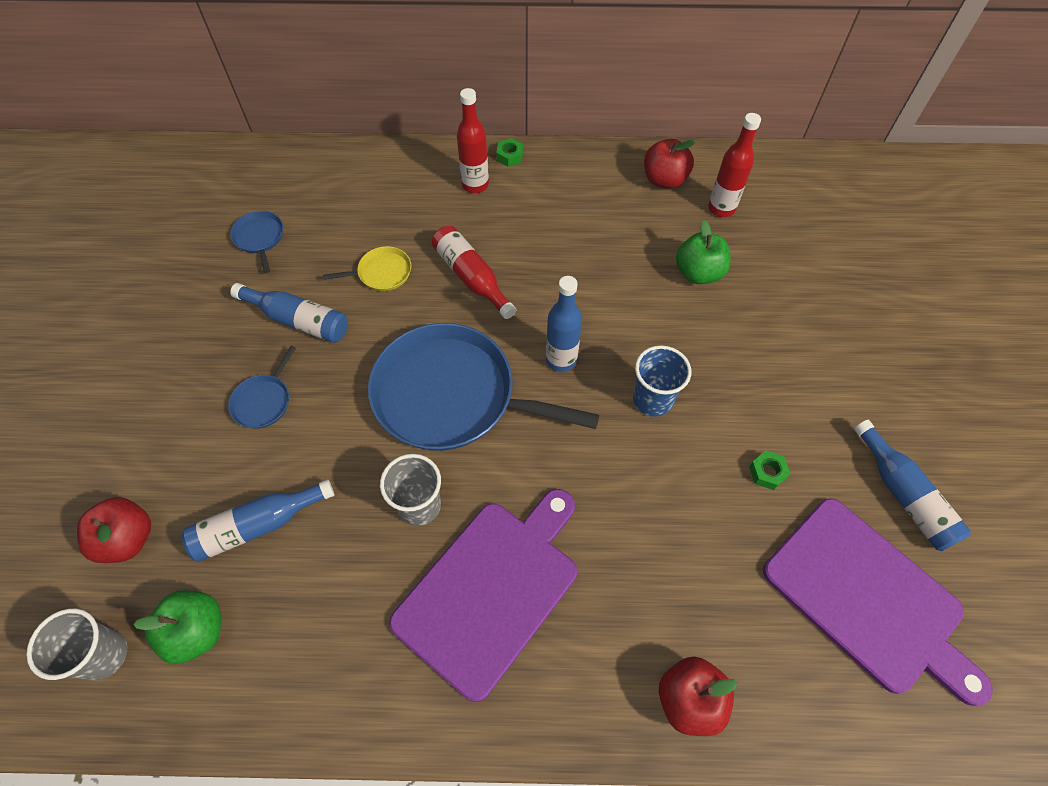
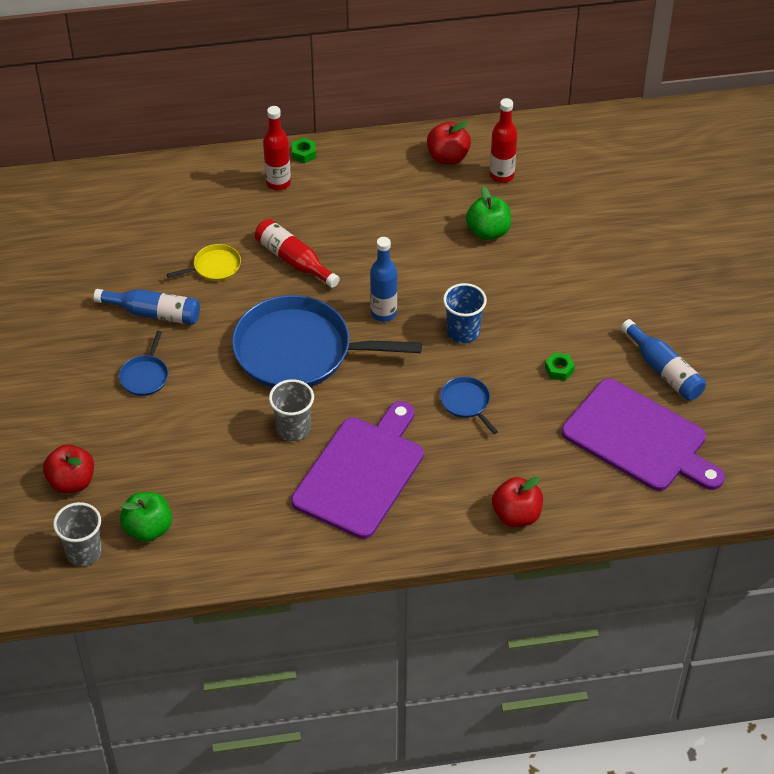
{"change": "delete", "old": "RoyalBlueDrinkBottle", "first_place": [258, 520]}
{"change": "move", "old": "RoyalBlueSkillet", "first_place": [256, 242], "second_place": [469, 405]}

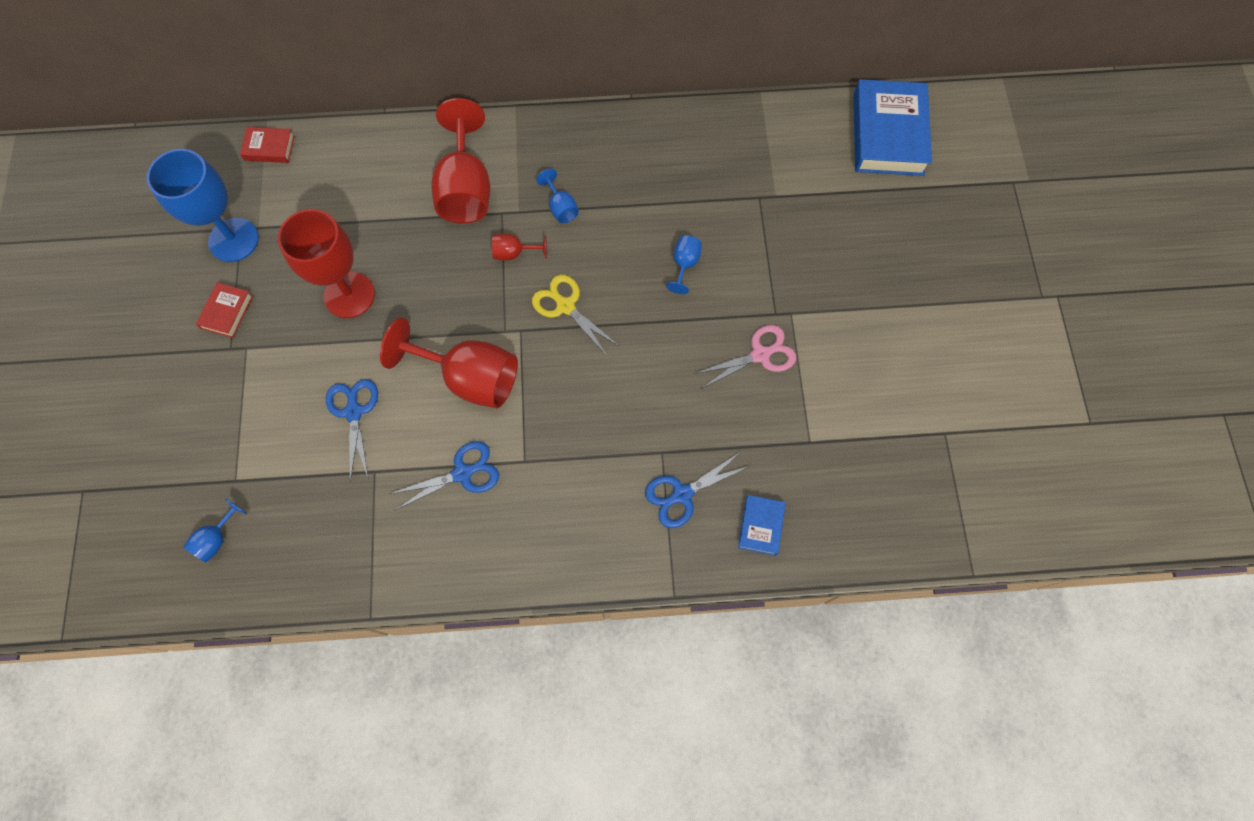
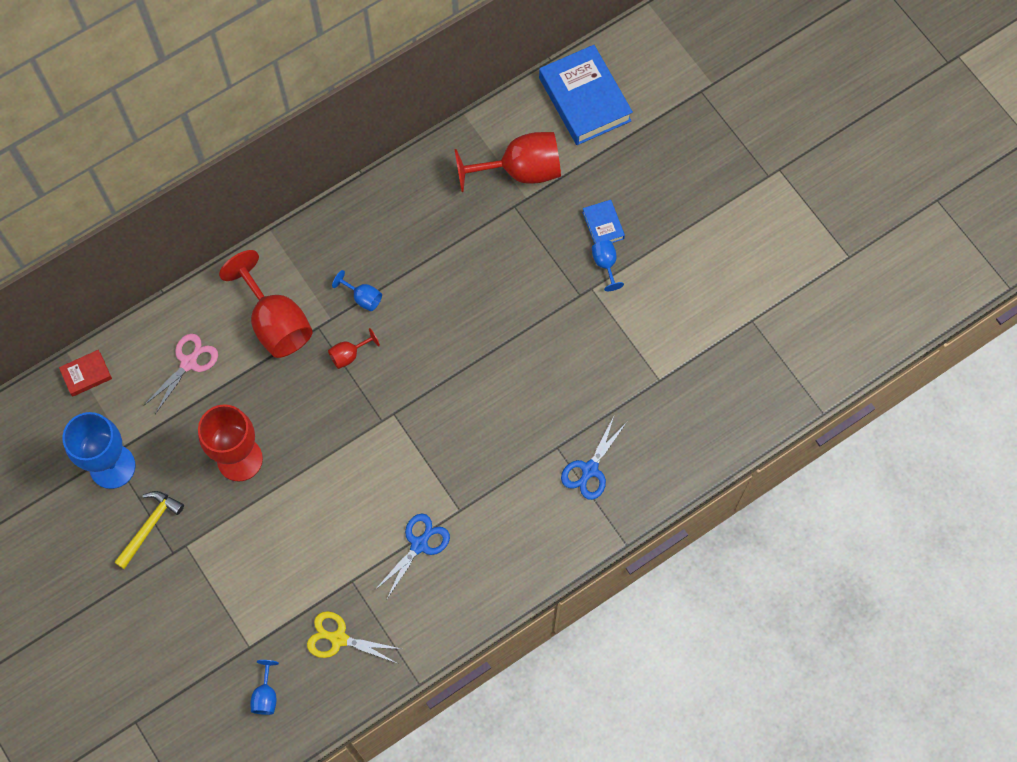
{"change": "delete", "old": "RoyalBlueShears", "first_place": [352, 430]}
{"change": "move", "old": "CrimsonChalice", "first_place": [449, 363], "second_place": [508, 162]}
{"change": "move", "old": "GoldenShears", "first_place": [576, 315], "second_place": [354, 637]}
{"change": "move", "old": "RoyalBlueChalice", "first_place": [684, 264], "second_place": [608, 265]}
{"change": "move", "old": "RosePinkShears", "first_place": [745, 357], "second_place": [181, 374]}
{"change": "move", "old": "RoyalBlueHardcover", "first_place": [762, 525], "second_place": [603, 222]}
{"change": "replace", "old": "CrimsonHardcover", "new": "GoldenHammer", "first_place": [224, 310], "second_place": [149, 530]}

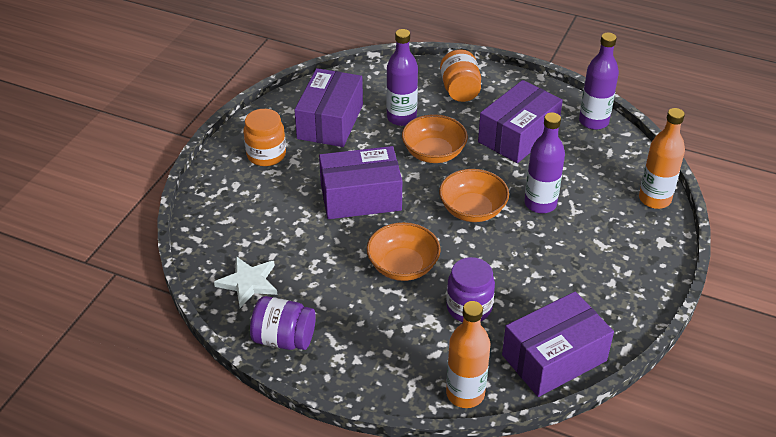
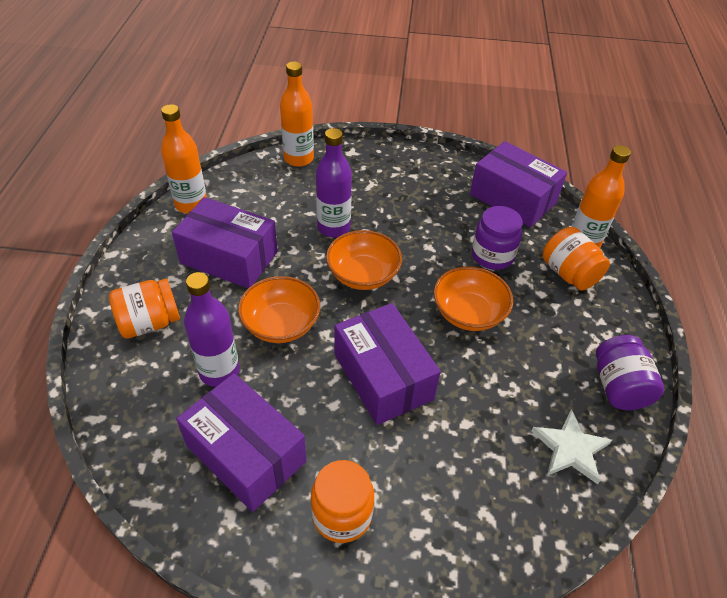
{"change": "insert", "new": "OrangeColouredPreserveJar", "second_place": [576, 258]}
{"change": "recolor", "old": "RoyalPurpleDrinkBottle", "new": "OrangeColouredDrinkBottle", "first_place": [599, 81], "second_place": [184, 159]}
{"change": "rotate", "old": "RoyalPurpleParcel", "first_place": [328, 107], "second_place": [241, 442], "degrees": 45}

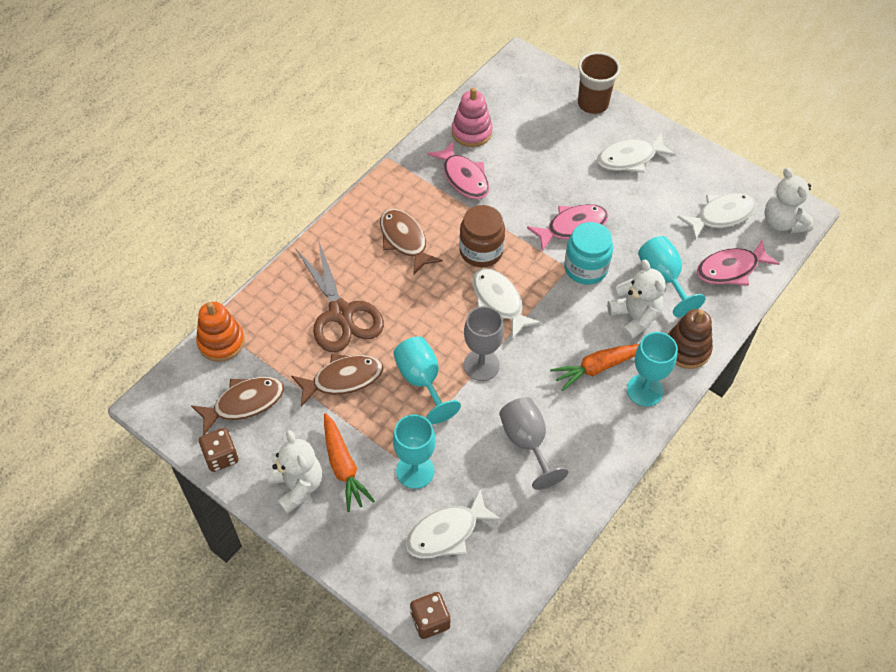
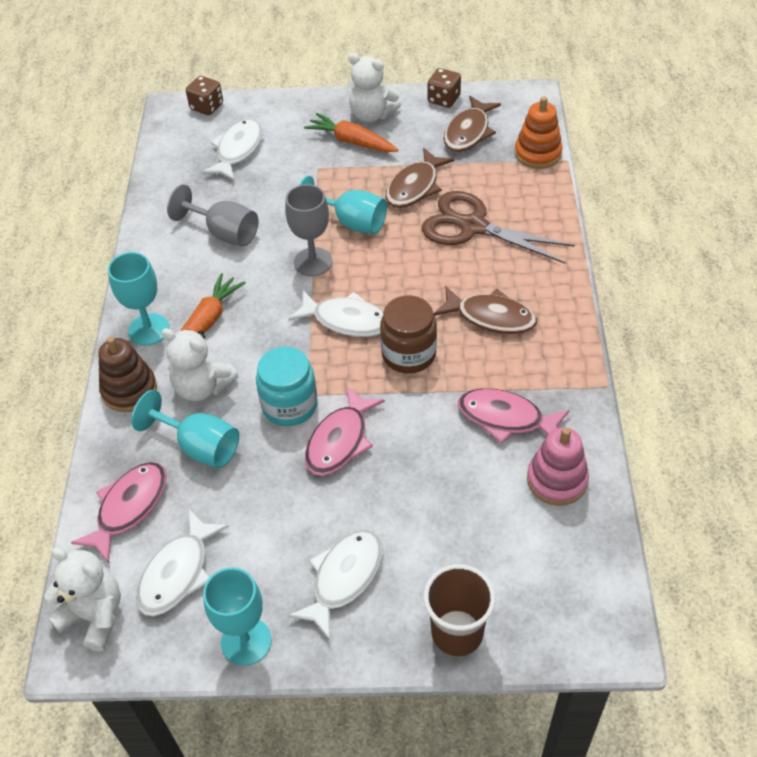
{"change": "move", "old": "TealChalice", "first_place": [414, 451], "second_place": [237, 616]}

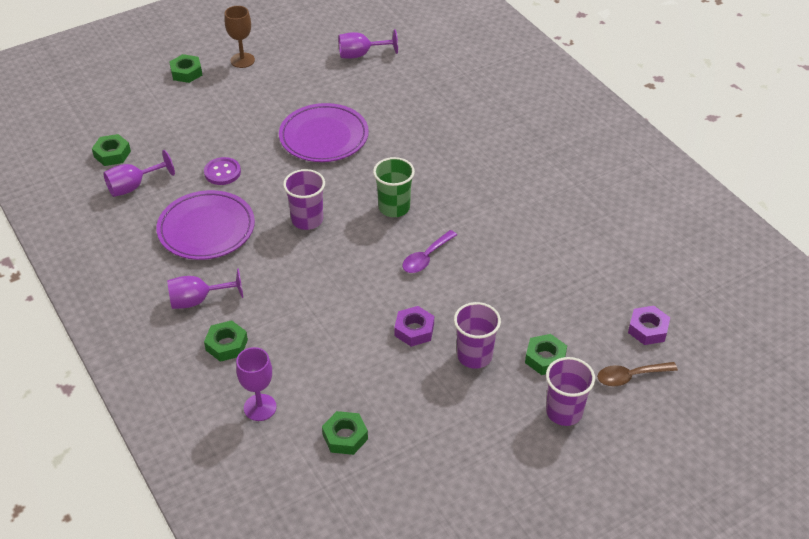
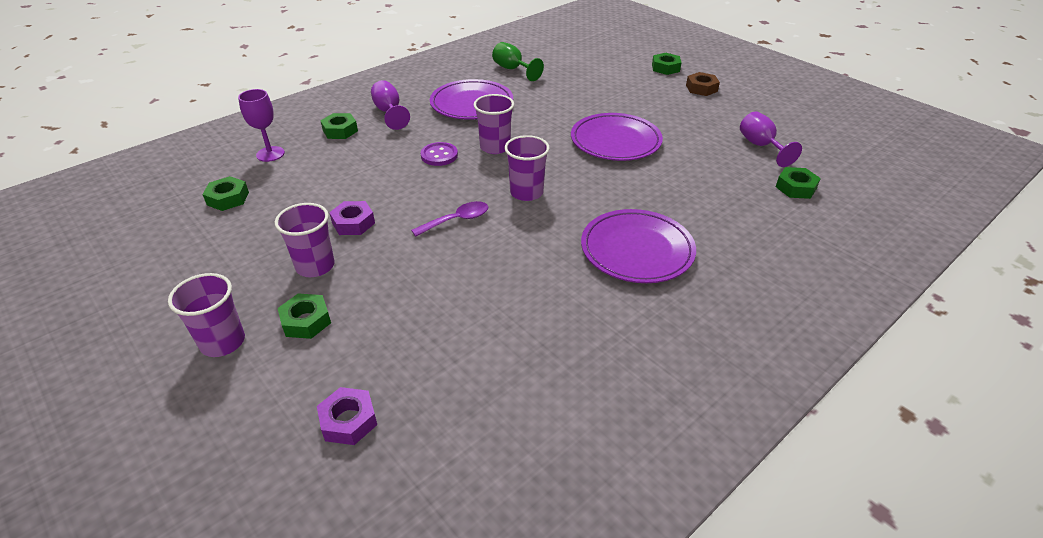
{"change": "delete", "old": "BrownTeaspoon", "first_place": [637, 374]}
{"change": "insert", "new": "RoyalPurpleFlatDish", "second_place": [638, 246]}
{"change": "move", "old": "EmeraldHexagonNut", "first_place": [111, 150], "second_place": [798, 183]}
{"change": "move", "old": "RoyalPurpleButton", "first_place": [222, 171], "second_place": [439, 154]}
{"change": "replace", "old": "BrownChalice", "new": "BrownHexagonNut", "first_place": [240, 37], "second_place": [703, 84]}
{"change": "recolor", "old": "RoyalPurpleChalice", "new": "EmeraldChalice", "first_place": [139, 173], "second_place": [518, 61]}
{"change": "recolor", "old": "EmeraldBeaker", "new": "RoyalPurpleBeaker", "first_place": [394, 187], "second_place": [527, 168]}
{"change": "rotate", "old": "RoyalPurpleTeaspoon", "first_place": [429, 251], "second_place": [449, 219], "degrees": 120}

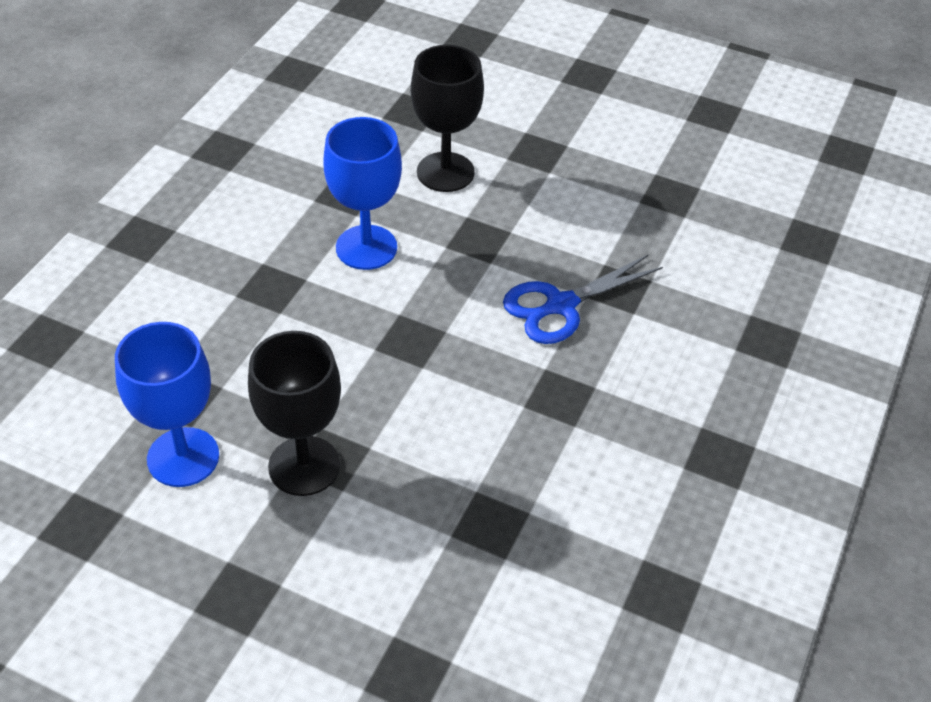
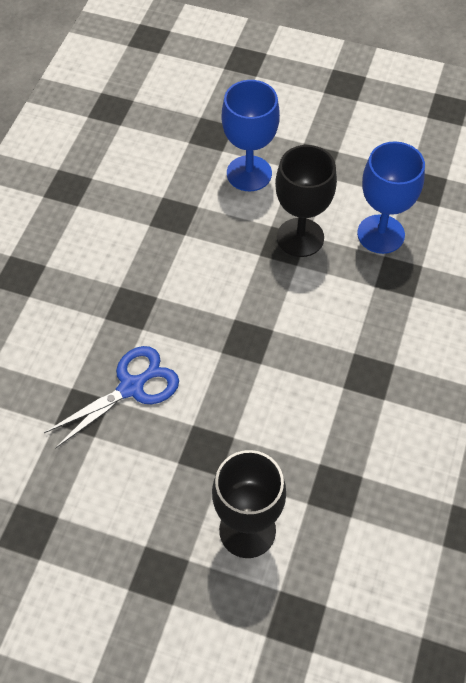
{"change": "move", "old": "RoyalBlueChalice", "first_place": [362, 193], "second_place": [251, 135]}

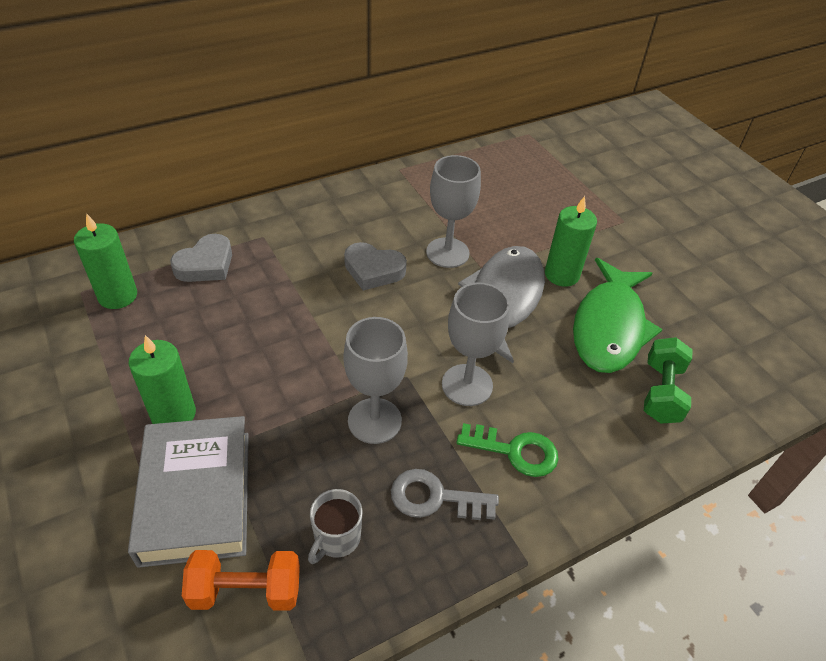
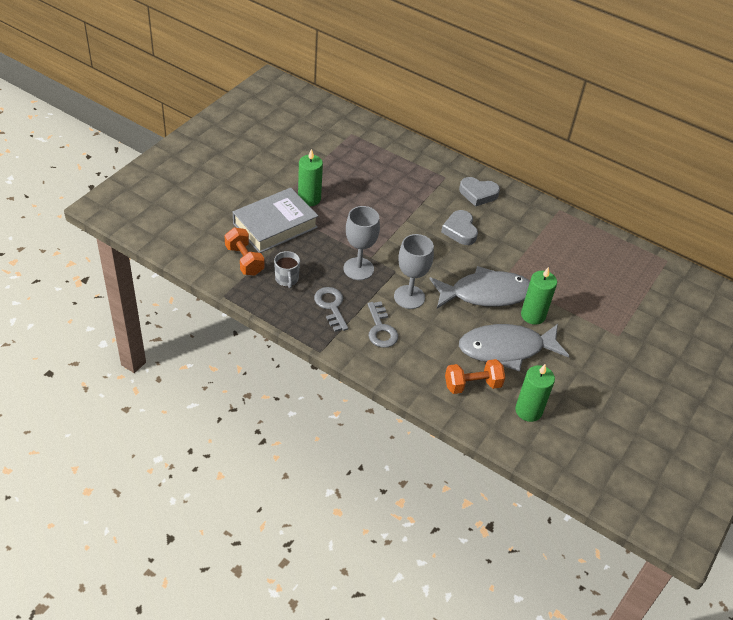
{"change": "delete", "old": "AshGreyChalice", "first_place": [453, 211]}
{"change": "move", "old": "EmeraldWaxCandle", "first_place": [105, 261], "second_place": [535, 393]}
{"change": "move", "old": "AshGreyHeart", "first_place": [201, 258], "second_place": [479, 192]}
{"change": "recolor", "old": "EmeraldLatchkey", "new": "AshGreyLatchkey", "first_place": [507, 450], "second_place": [383, 325]}
{"change": "recolor", "old": "EmeraldFishFigure", "new": "AshGreyFishFigure", "first_place": [617, 315], "second_place": [514, 348]}
{"change": "recolor", "old": "EmeraldHandWeight", "new": "OrangeColouredHandWeight", "first_place": [668, 380], "second_place": [475, 376]}
{"change": "rotate", "old": "AshGreyCoffeeMug", "first_place": [335, 526], "second_place": [287, 269], "degrees": -105}

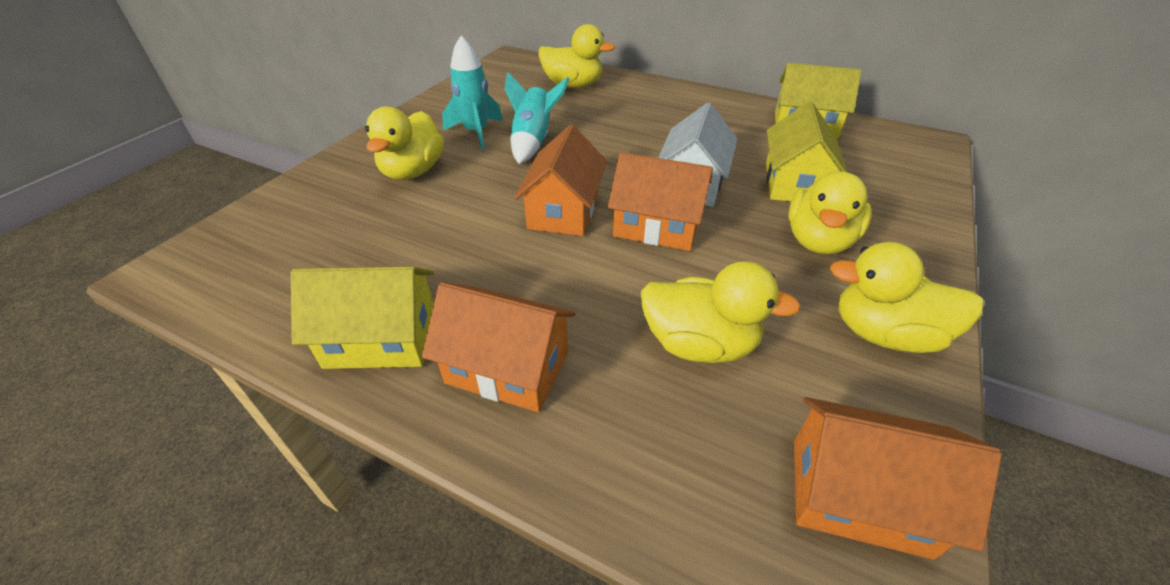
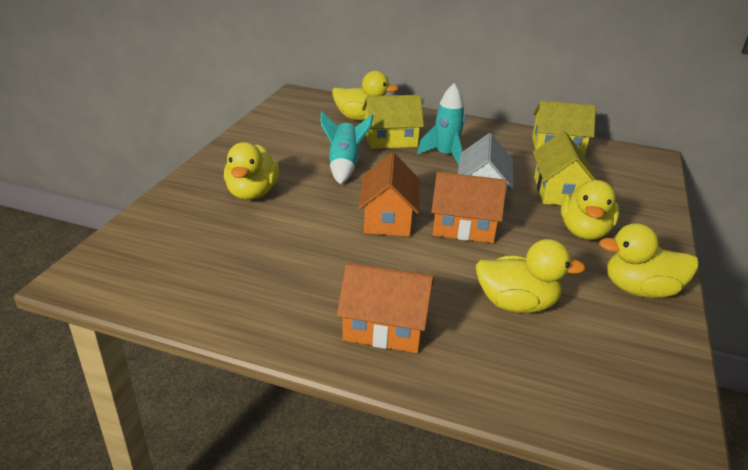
{"change": "delete", "old": "OrangeColouredCottage", "first_place": [898, 478]}
{"change": "move", "old": "GoldenCottage", "first_place": [362, 318], "second_place": [393, 122]}
{"change": "move", "old": "TealToyRocket", "first_place": [472, 92], "second_place": [441, 124]}

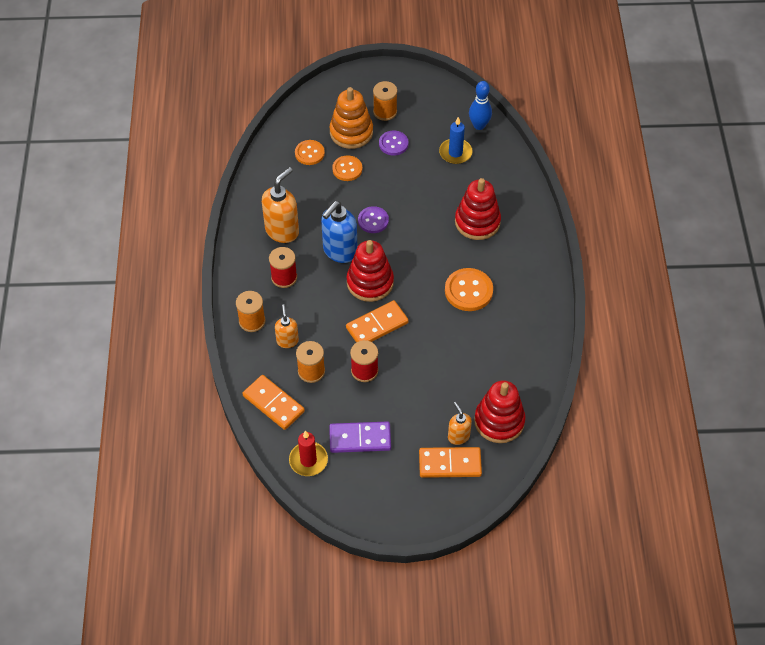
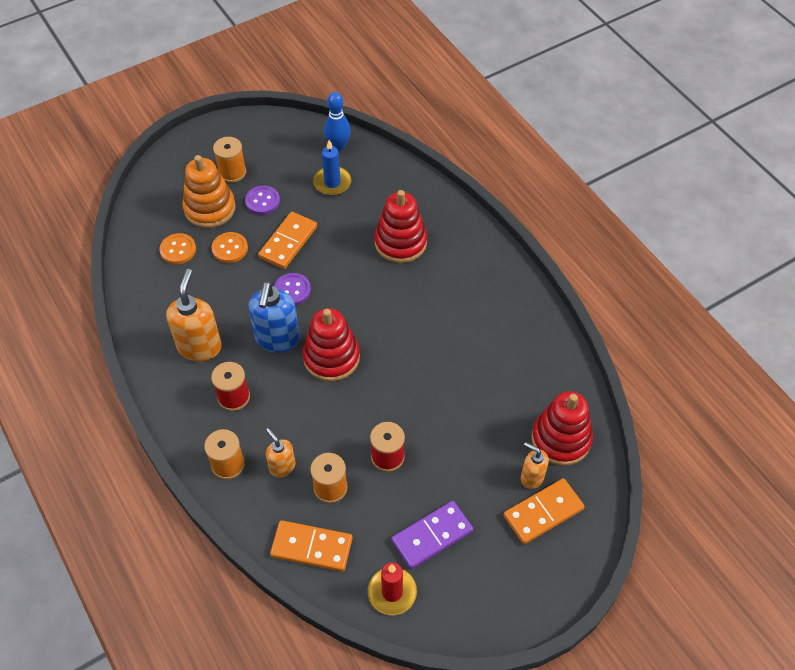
{"change": "delete", "old": "OrangeColouredButton", "first_place": [469, 289]}
{"change": "move", "old": "OrangeColouredDominoPiece", "first_place": [377, 321], "second_place": [287, 240]}

